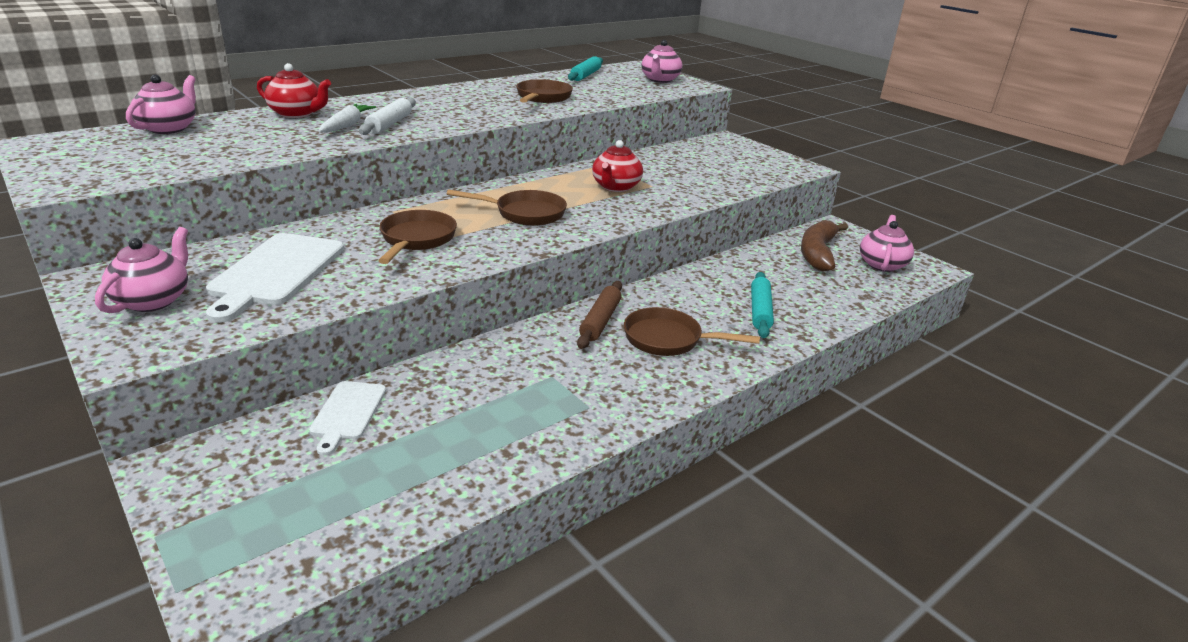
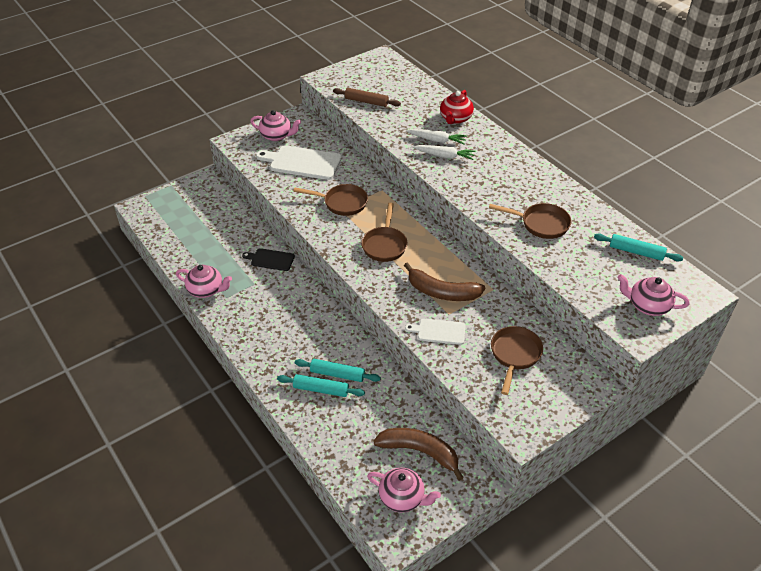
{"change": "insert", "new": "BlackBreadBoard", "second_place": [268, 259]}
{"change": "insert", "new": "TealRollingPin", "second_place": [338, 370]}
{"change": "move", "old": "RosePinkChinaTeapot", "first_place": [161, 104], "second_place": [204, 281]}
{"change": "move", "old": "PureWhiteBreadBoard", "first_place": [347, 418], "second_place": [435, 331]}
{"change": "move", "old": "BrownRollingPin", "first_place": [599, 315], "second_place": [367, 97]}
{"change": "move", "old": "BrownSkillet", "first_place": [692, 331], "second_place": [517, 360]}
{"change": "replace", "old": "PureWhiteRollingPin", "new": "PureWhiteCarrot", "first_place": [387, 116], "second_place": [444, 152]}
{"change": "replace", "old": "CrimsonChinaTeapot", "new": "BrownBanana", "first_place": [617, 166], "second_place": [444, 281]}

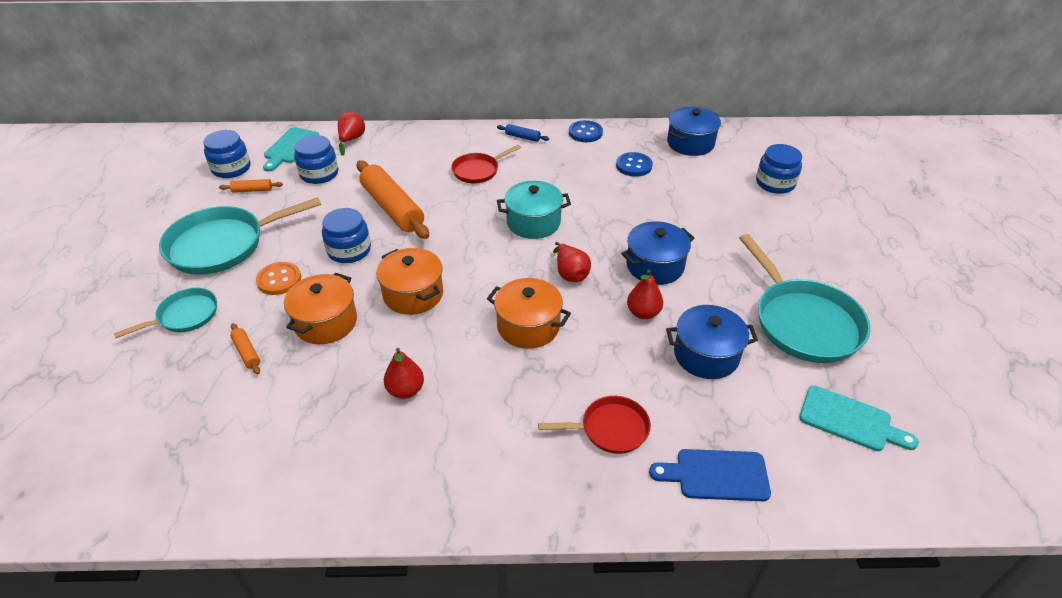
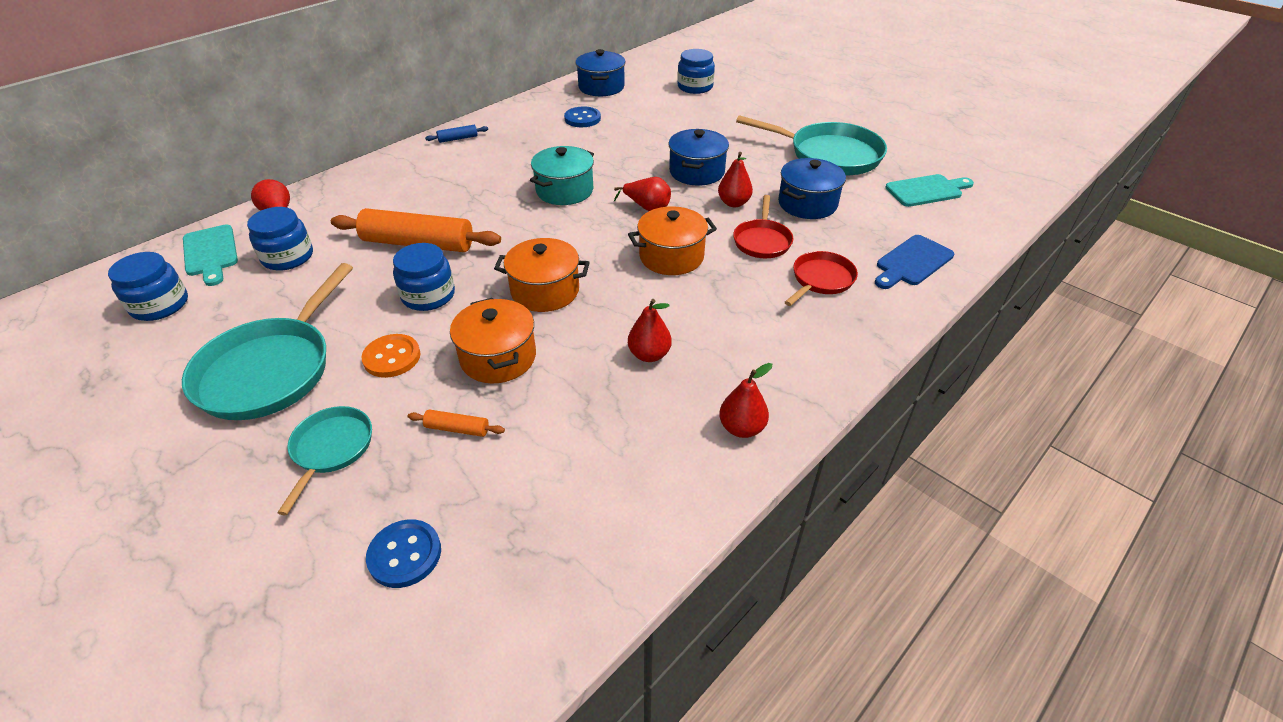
{"change": "delete", "old": "OrangeColouredRollingPin", "first_place": [251, 186]}
{"change": "insert", "new": "CrimsonPearFruit", "second_place": [745, 400]}
{"change": "move", "old": "CrimsonSkillet", "first_place": [486, 164], "second_place": [763, 226]}
{"change": "move", "old": "RoyalBlueButton", "first_place": [586, 131], "second_place": [403, 553]}

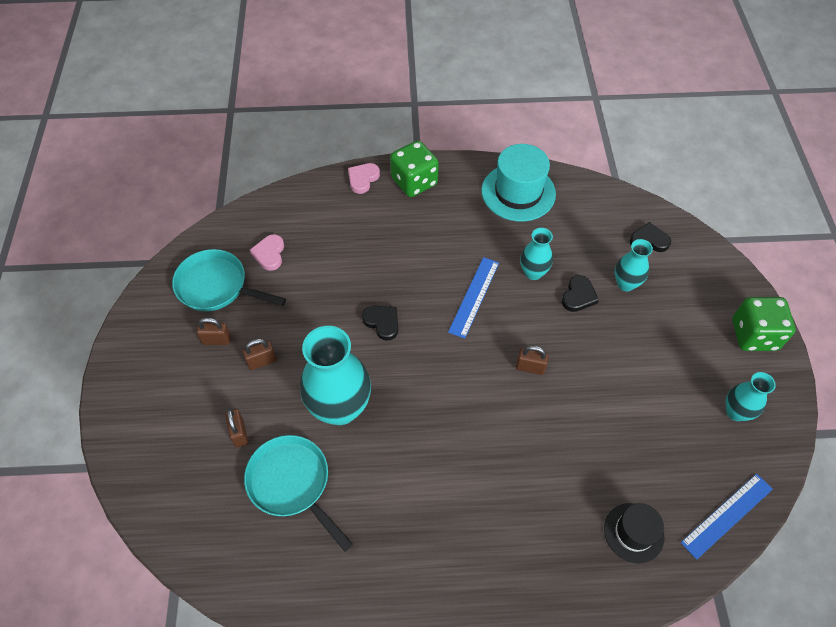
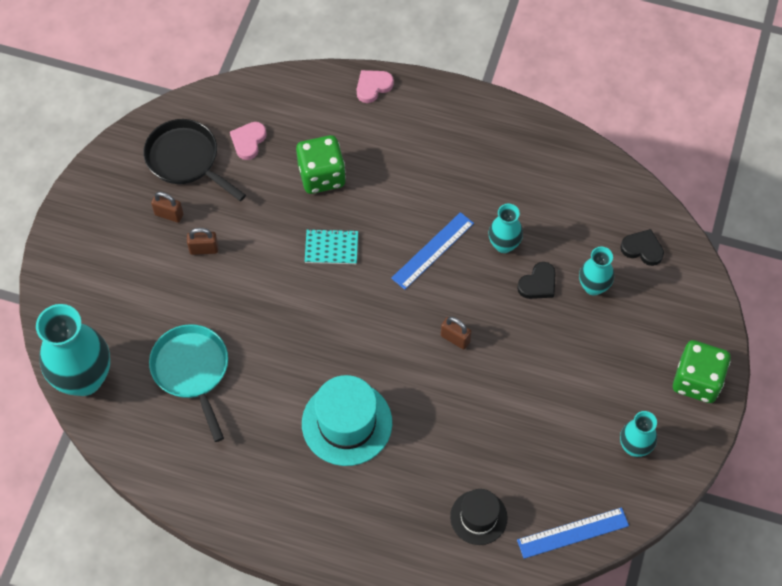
{"change": "delete", "old": "BrownLock", "first_place": [236, 428]}
{"change": "move", "old": "TealVase", "first_place": [335, 375], "second_place": [73, 350]}
{"change": "move", "old": "EmeraldDie", "first_place": [414, 169], "second_place": [321, 164]}
{"change": "move", "old": "TealHat", "first_place": [518, 182], "second_place": [347, 420]}
{"change": "replace", "old": "BlackHeart", "new": "TealExerciseBook", "first_place": [380, 323], "second_place": [331, 246]}
{"change": "recolor", "old": "TealSkillet", "new": "BlackSkillet", "first_place": [229, 280], "second_place": [194, 160]}

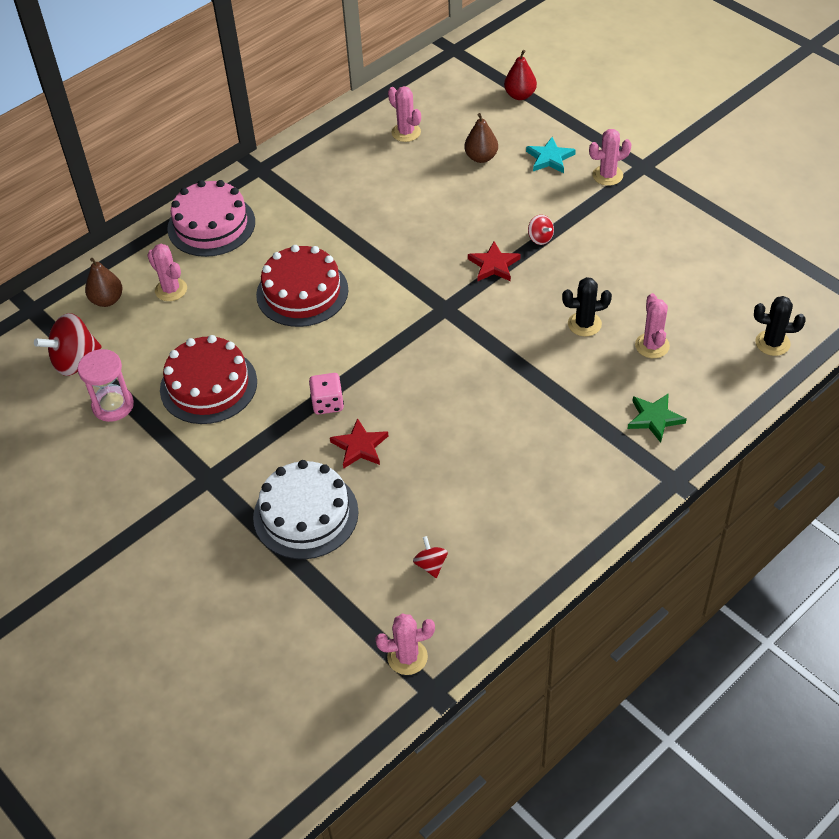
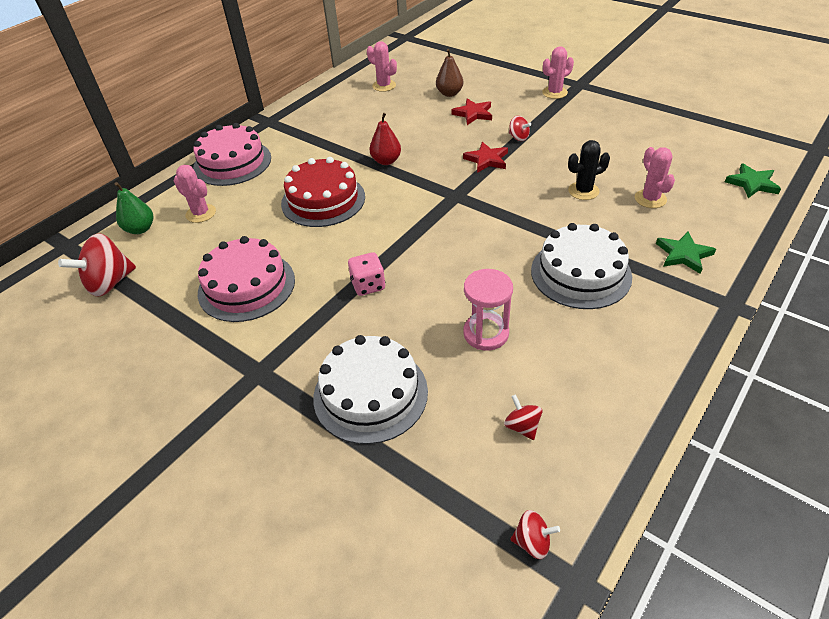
{"change": "delete", "old": "TealStarShape", "first_place": [551, 155]}
{"change": "insert", "new": "PureWhiteCake", "second_place": [581, 266]}
{"change": "move", "old": "RosePinkSandTimer", "first_place": [105, 385], "second_place": [488, 310]}
{"change": "move", "old": "CrimsonStarShape", "first_place": [359, 443], "second_place": [471, 112]}
{"change": "move", "old": "CrimsonPearFruit", "first_place": [520, 75], "second_place": [385, 139]}
{"change": "replace", "old": "RosePinkCactus", "new": "CrimsonSpinningTop", "first_place": [405, 644], "second_place": [535, 534]}
{"change": "replace", "old": "BlackCactus", "new": "EmeraldStarShape", "first_place": [780, 326], "second_place": [753, 180]}
{"change": "recolor", "old": "BrownPearFruit", "new": "EmeraldPearFruit", "first_place": [104, 282], "second_place": [134, 208]}
{"change": "recolor", "old": "CrimsonCake", "new": "RosePinkCake", "first_place": [208, 379], "second_place": [246, 279]}

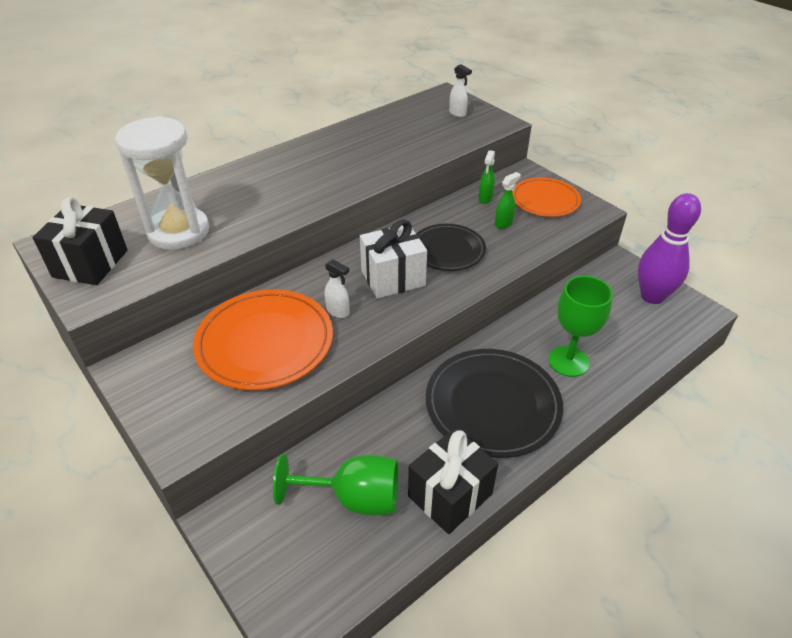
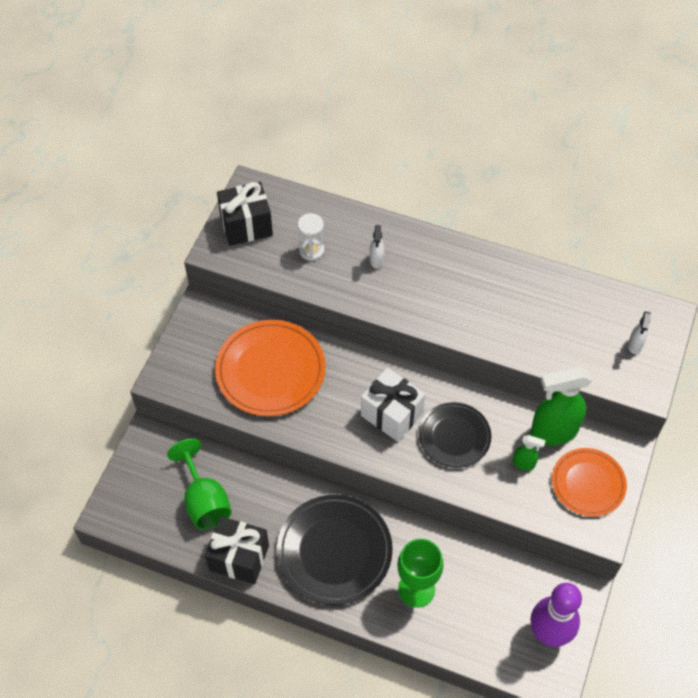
{"change": "move", "old": "PureWhiteSprayer", "first_place": [337, 288], "second_place": [377, 247]}
{"change": "resize", "old": "PureWhiteSandTimer", "first_place": [162, 183], "second_place": [311, 237], "factor": 0.49}
{"change": "resize", "old": "EmeraldSprayer", "first_place": [486, 177], "second_place": [561, 405], "factor": 2.17}

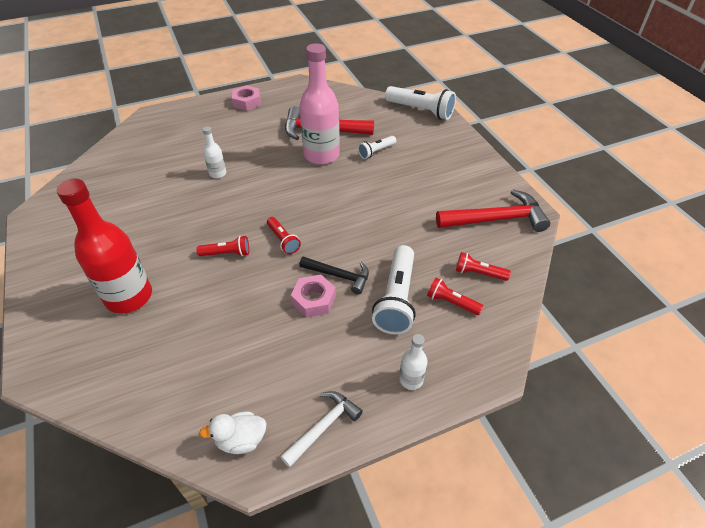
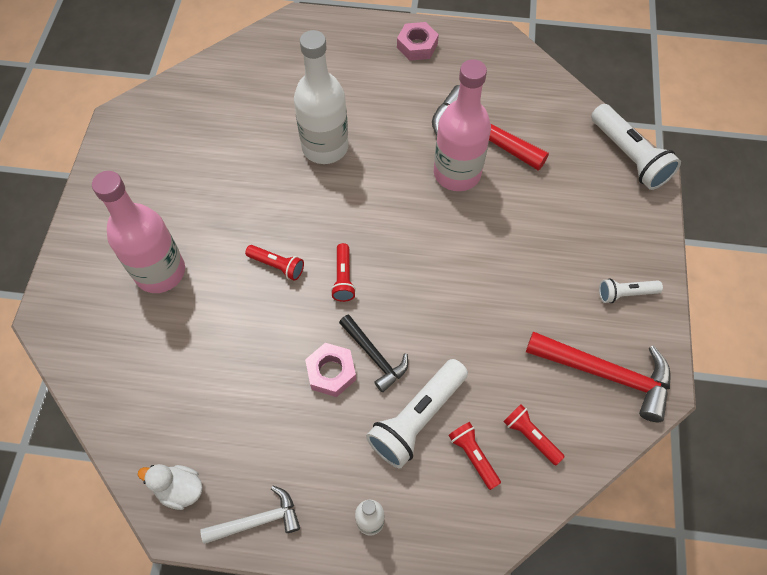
{"change": "move", "old": "PureWhiteFlashlight", "first_place": [377, 147], "second_place": [631, 290]}
{"change": "recolor", "old": "CrimsonDrinkBottle", "new": "RosePinkDrinkBottle", "first_place": [104, 246], "second_place": [138, 232]}
{"change": "resize", "old": "PureWhiteDrinkBottle", "first_place": [214, 152], "second_place": [321, 97], "factor": 2.17}

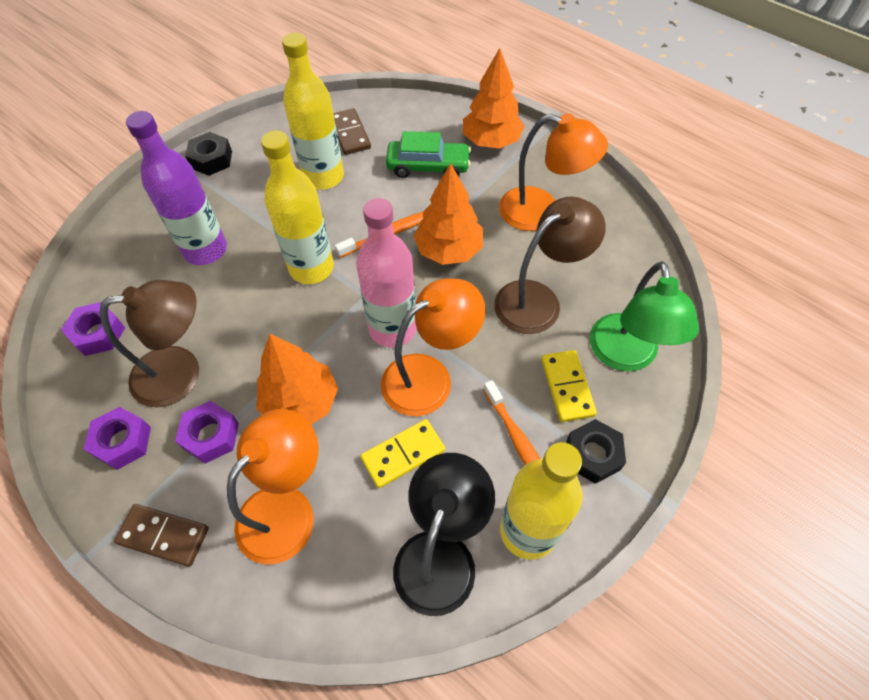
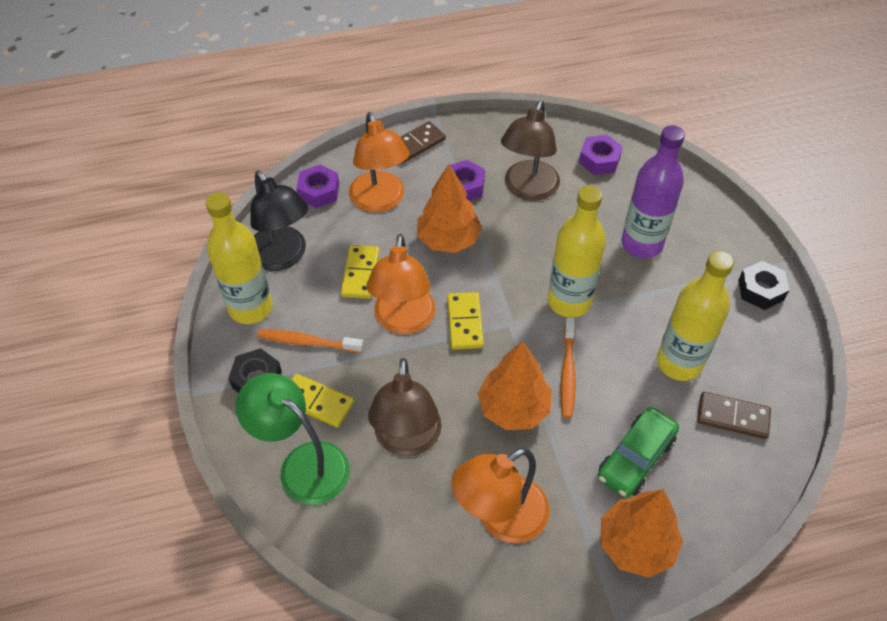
{"change": "move", "old": "RoyalPurpleHexagonNut", "first_place": [117, 438], "second_place": [317, 186]}
{"change": "replace", "old": "RosePinkDrinkBottle", "new": "GoldenDominoPiece", "first_place": [386, 272], "second_place": [465, 321]}

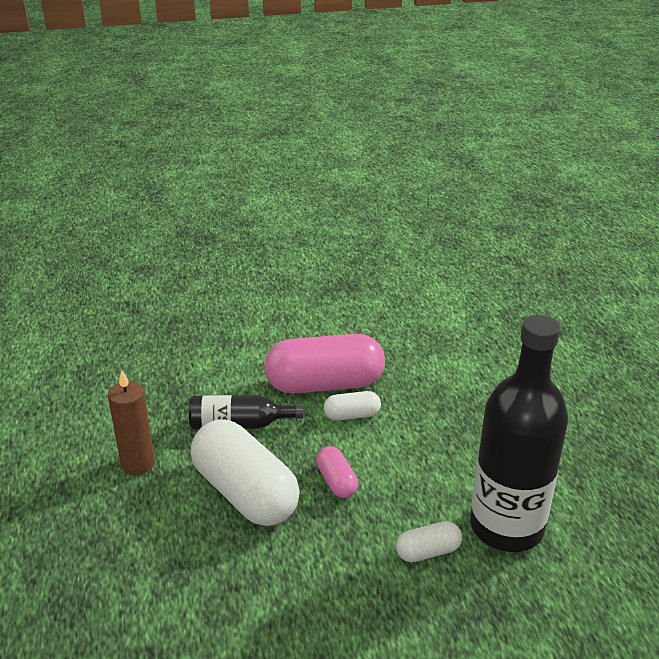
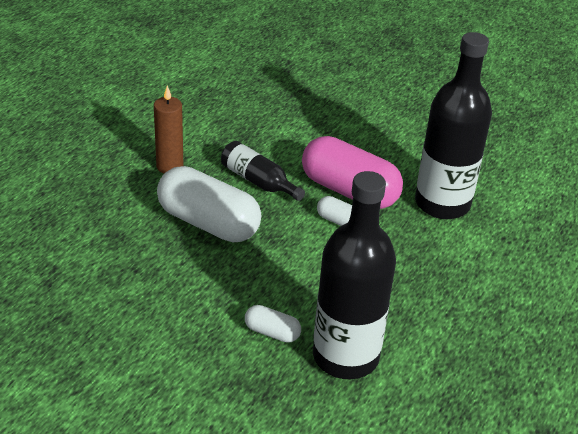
{"change": "delete", "old": "RosePinkCapsule", "first_place": [337, 472]}
{"change": "insert", "new": "BlackDrinkBottle", "second_place": [453, 125]}
{"change": "rotate", "old": "PureWhiteCapsule", "first_place": [245, 473], "second_place": [209, 204], "degrees": -60}

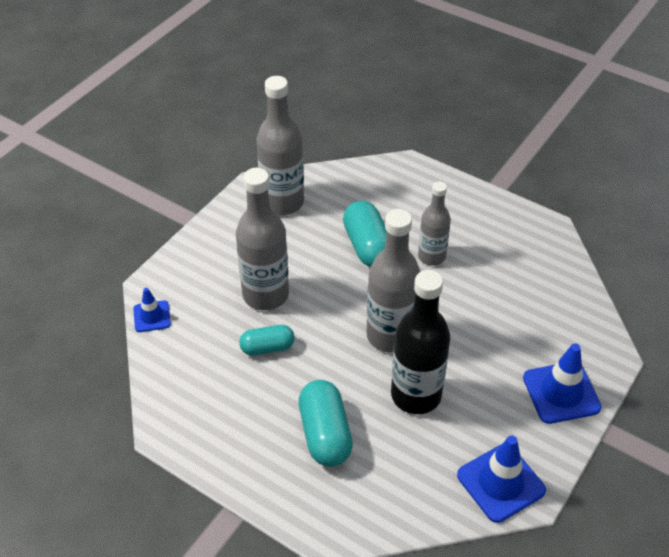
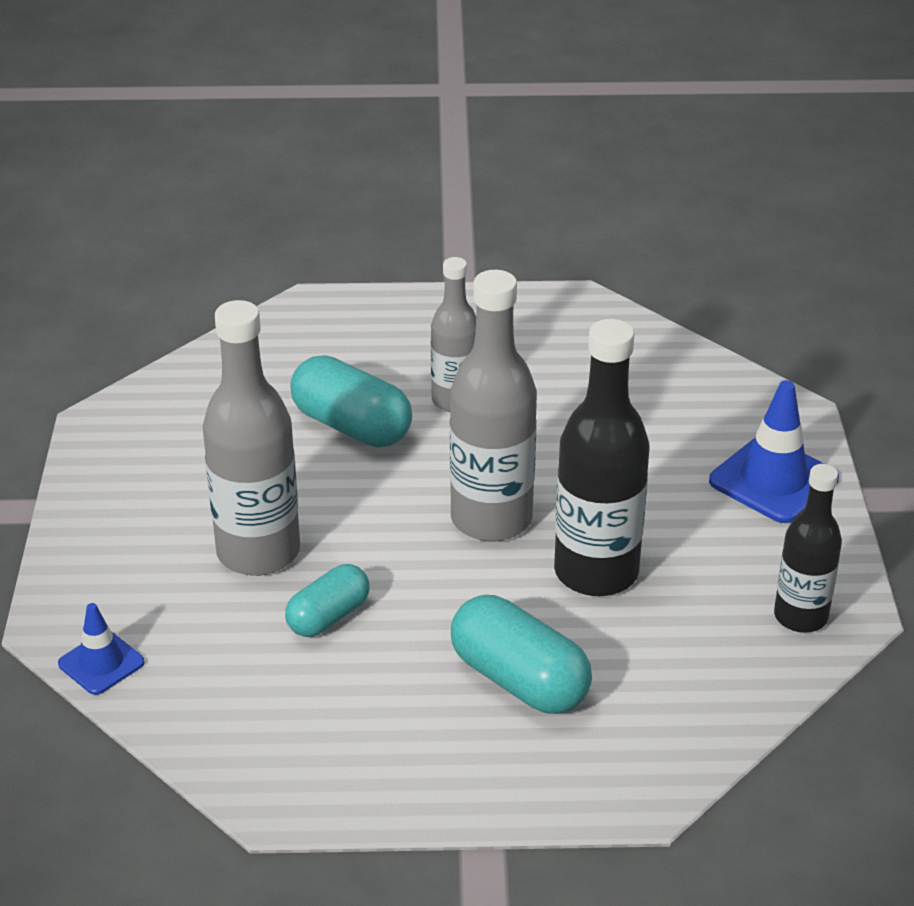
{"change": "delete", "old": "AshGreyDrinkBottle", "first_place": [280, 145]}
{"change": "replace", "old": "RoyalBlueRoadCone", "new": "BlackDrinkBottle", "first_place": [501, 479], "second_place": [808, 548]}

